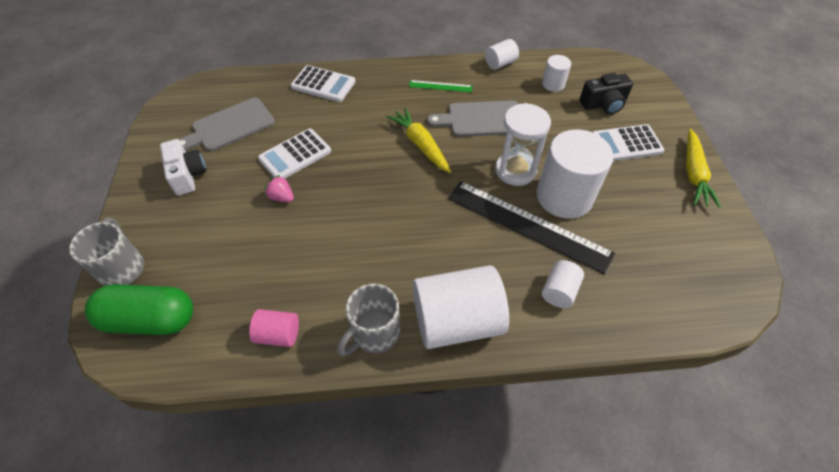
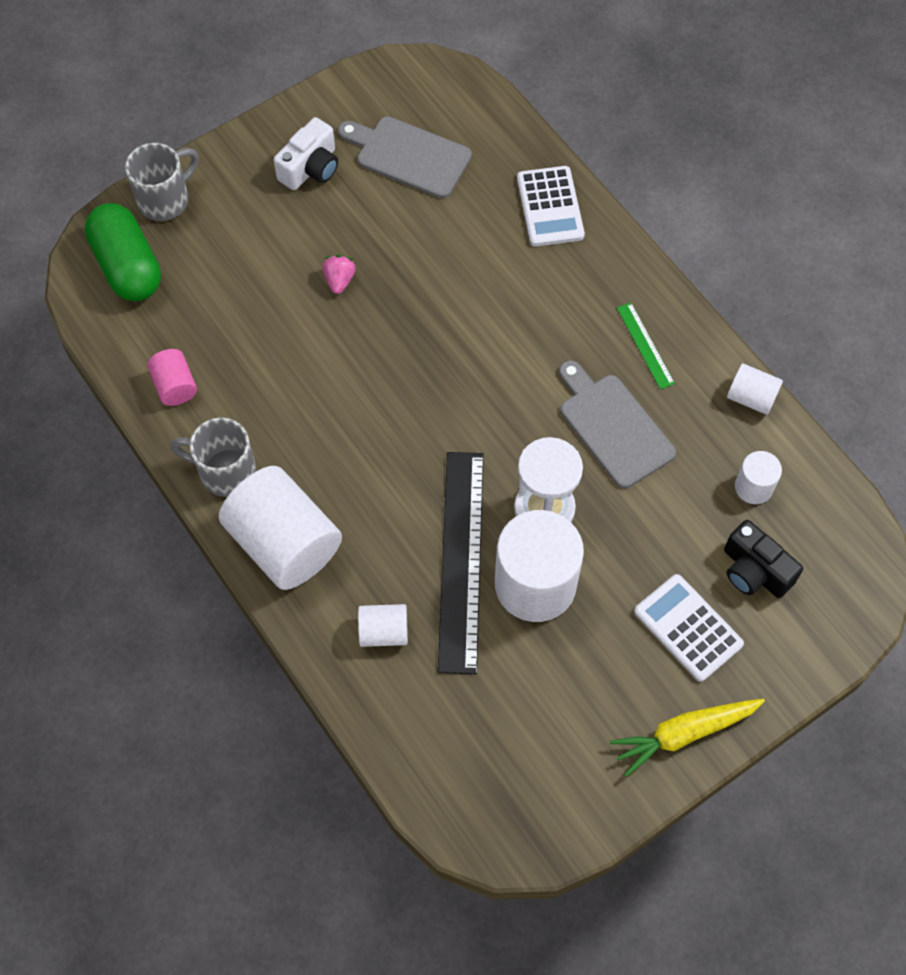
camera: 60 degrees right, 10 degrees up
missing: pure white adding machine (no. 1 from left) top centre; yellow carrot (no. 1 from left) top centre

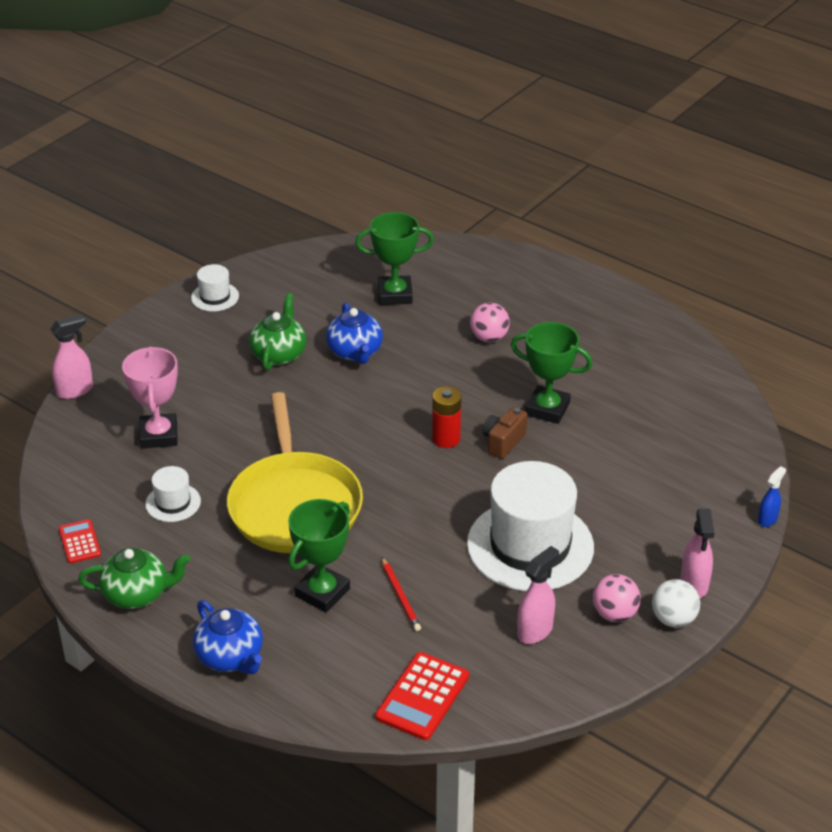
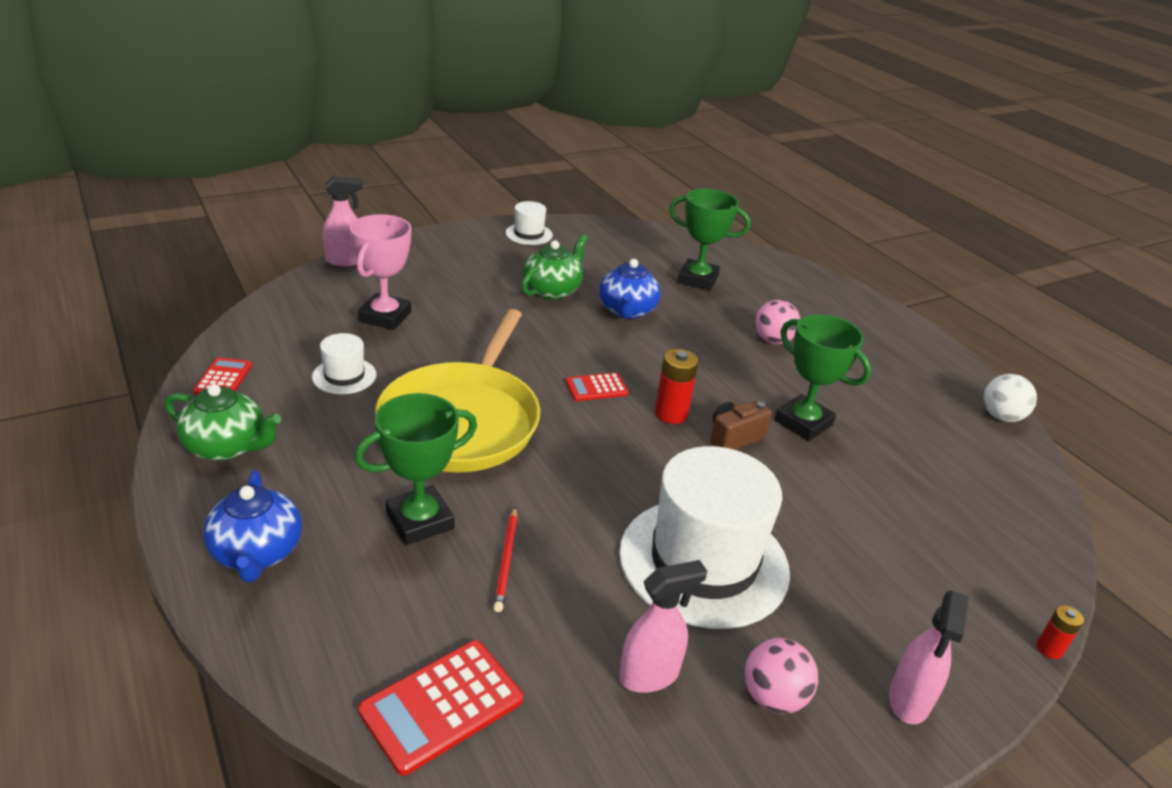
camera: 20 degrees right, 5 degrees down
appeared: crimson adding machine (no. 3 from left) centre
relocated: pure white sphere bottom right to middle right
exchanged: cobalt spray bottle middle right to crimson AA battery (no. 2 from left) bottom right

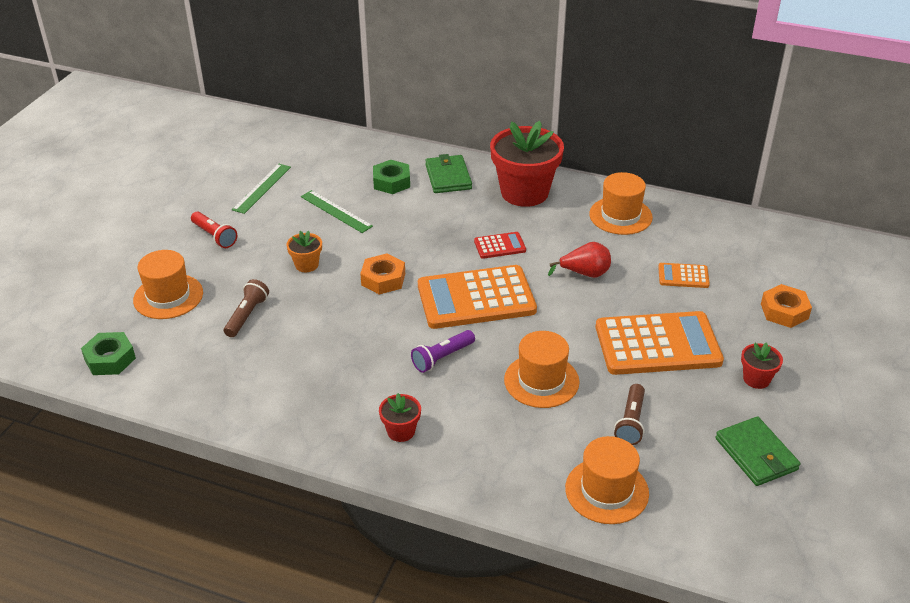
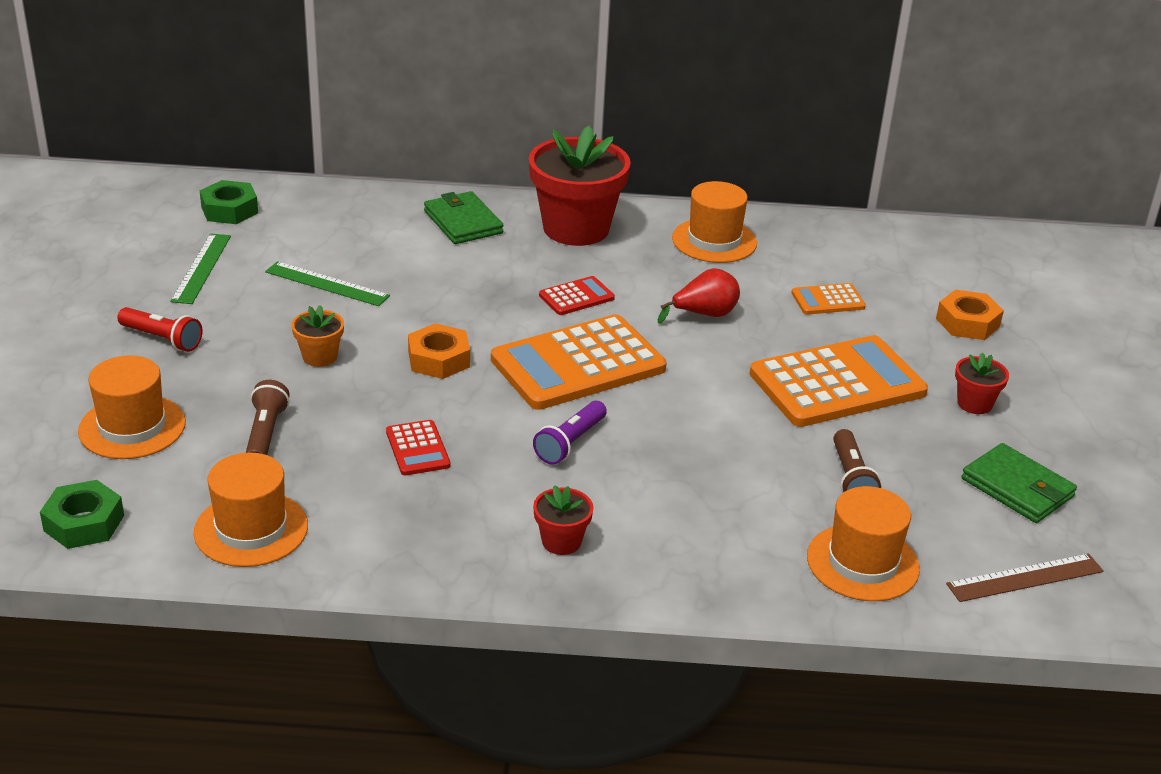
camera: 20 degrees left, 5 degrees down
appeared: crimson adding machine (no. 1 from left) centre; dark brown ruler bottom right
relocated: emerald nut (no. 2 from left) top centre to top left; orange tall hat (no. 2 from left) centre to middle left

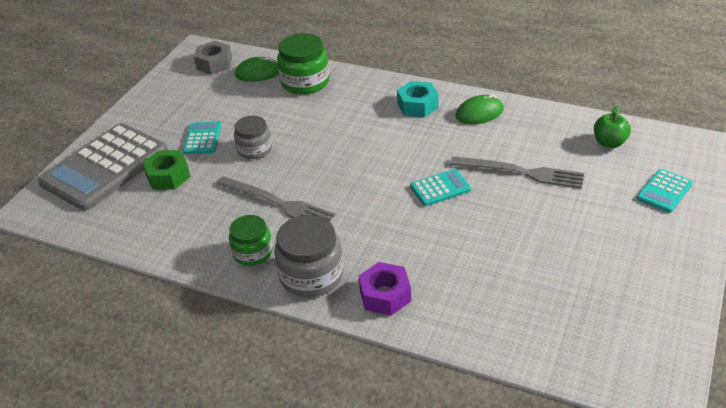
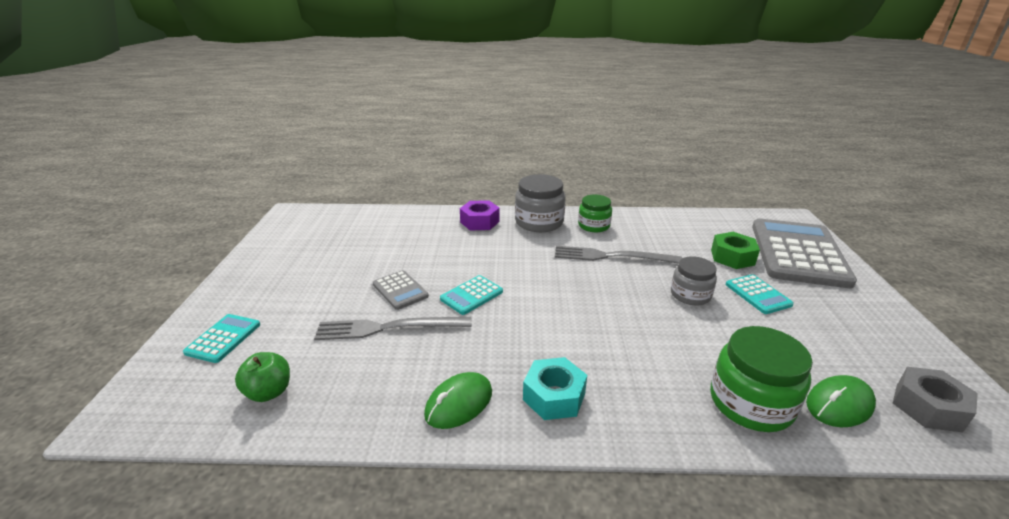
camera: 155 degrees right, 10 degrees down
appeared: ash-grey adding machine (no. 1 from left) centre

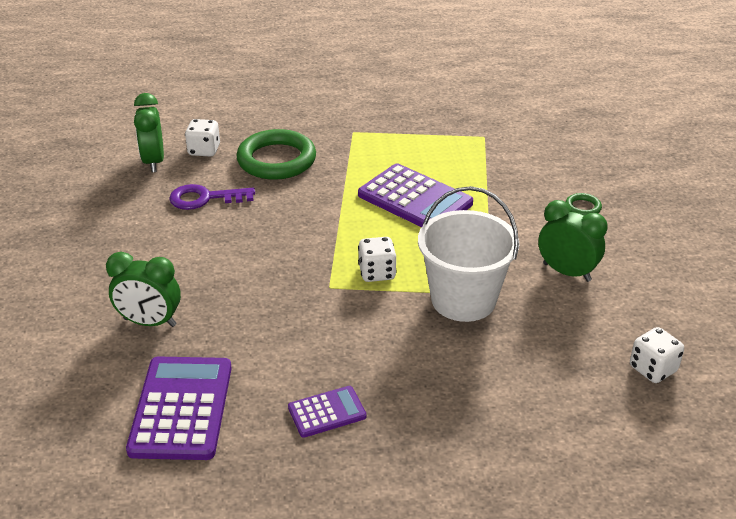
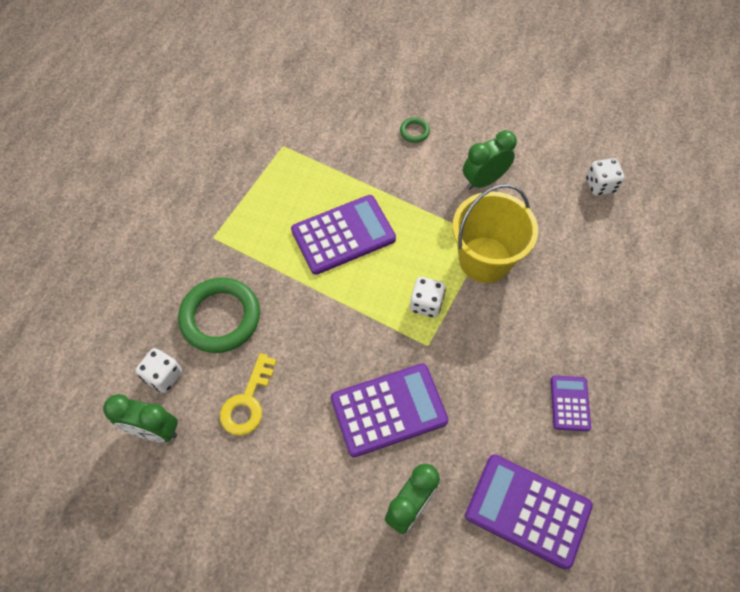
camera: 65 degrees left, 25 degrees up
appeared: violet adding machine (no. 2 from left) bottom centre
colour: violet key middle left to yellow key centre; pure white pail centre to yellow pail middle right

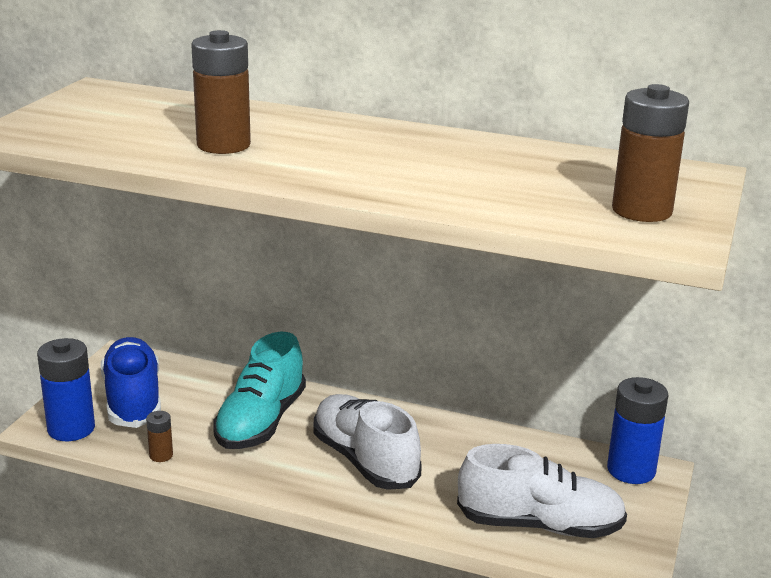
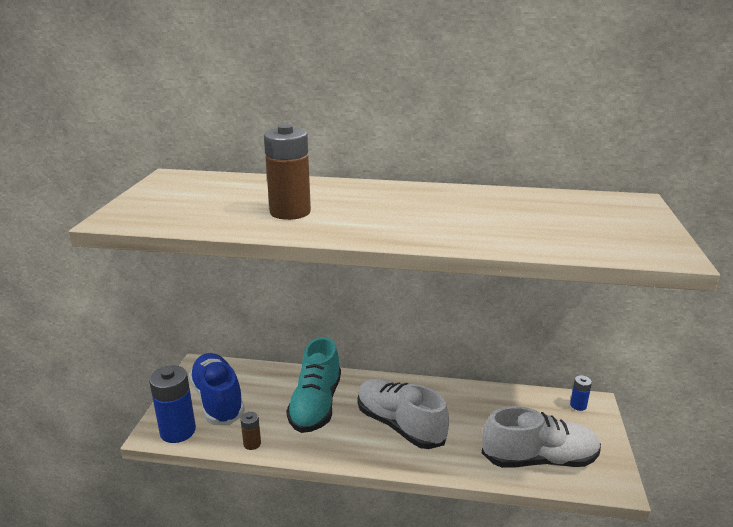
camera: 10 degrees left, 0 degrees up
missing: dark brown AA battery (no. 3 from left) top right
size: cobalt AA battery (no. 2 from left) bottom right = bottom right x0.49

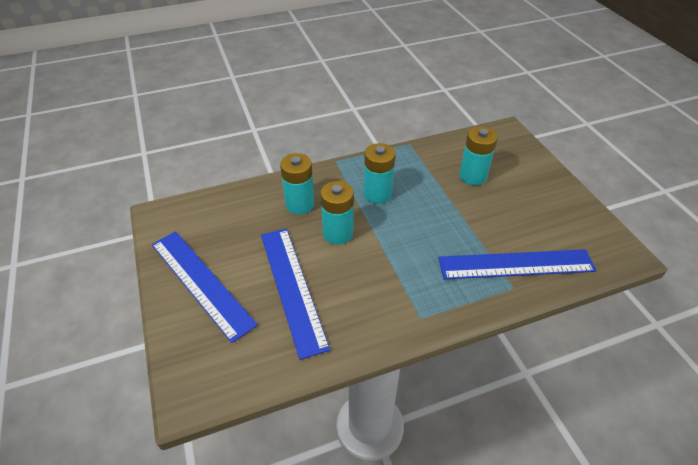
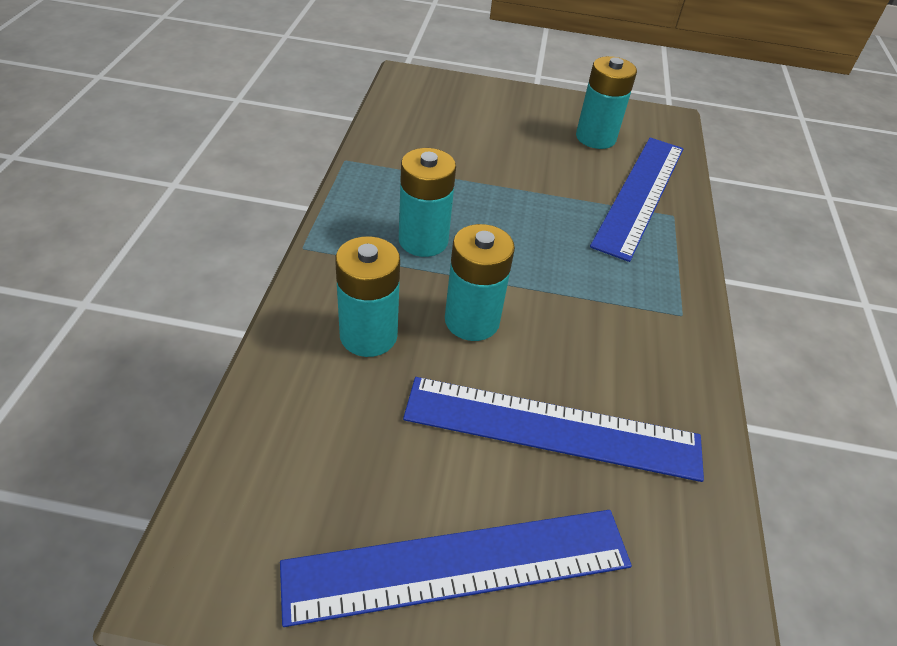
camera: 65 degrees left, 0 degrees up
relocated: teal AA battery (no. 4 from left) middle right to top right

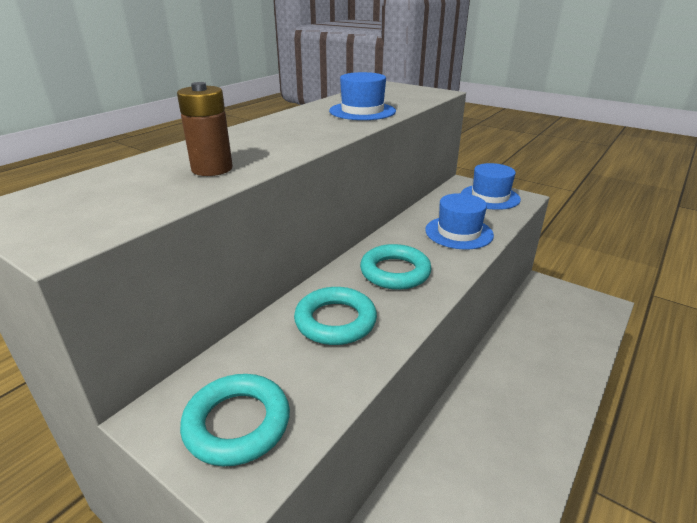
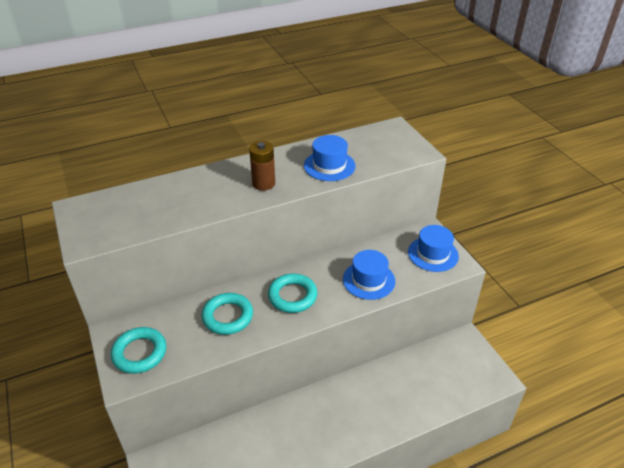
camera: 30 degrees right, 10 degrees up
relocated: dark brown AA battery top left to centre

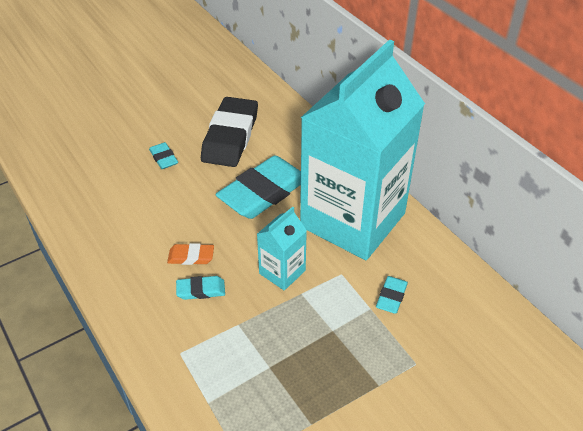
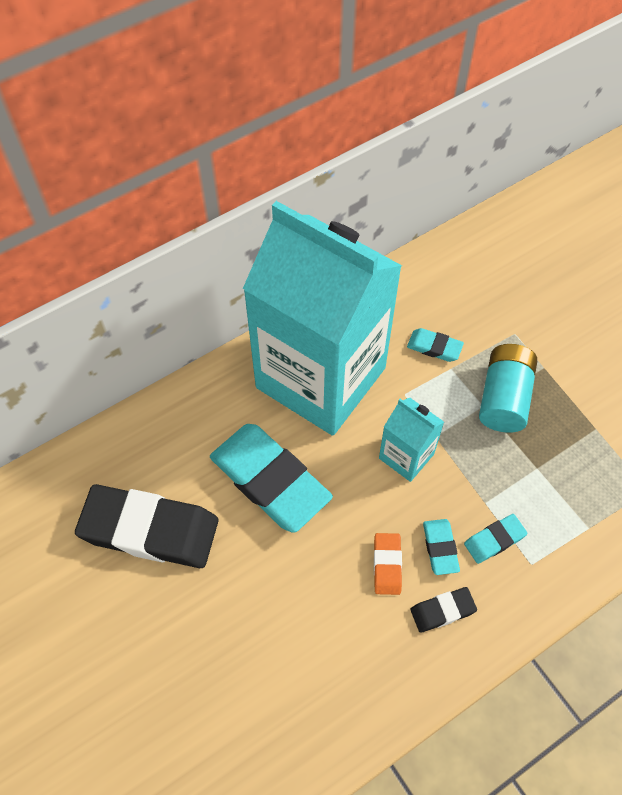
camera: 90 degrees left, 15 degrees up
appeared: ebony gum eraser (no. 2 from left) bottom right; teal AA battery middle right
relocated: teal gum eraser (no. 1 from left in the first image) middle left to teal gum eraser (no. 4 from left) bottom right

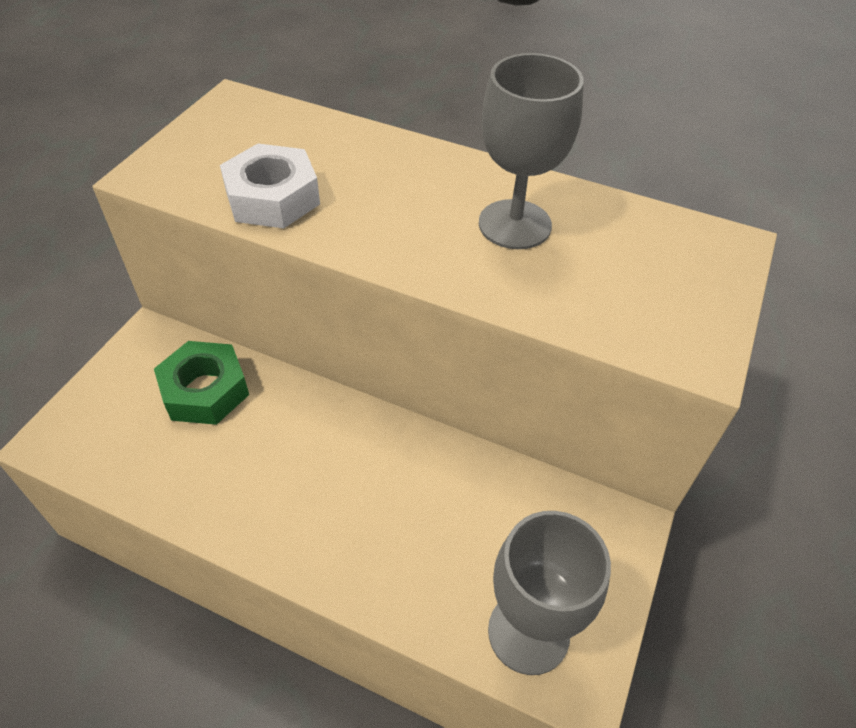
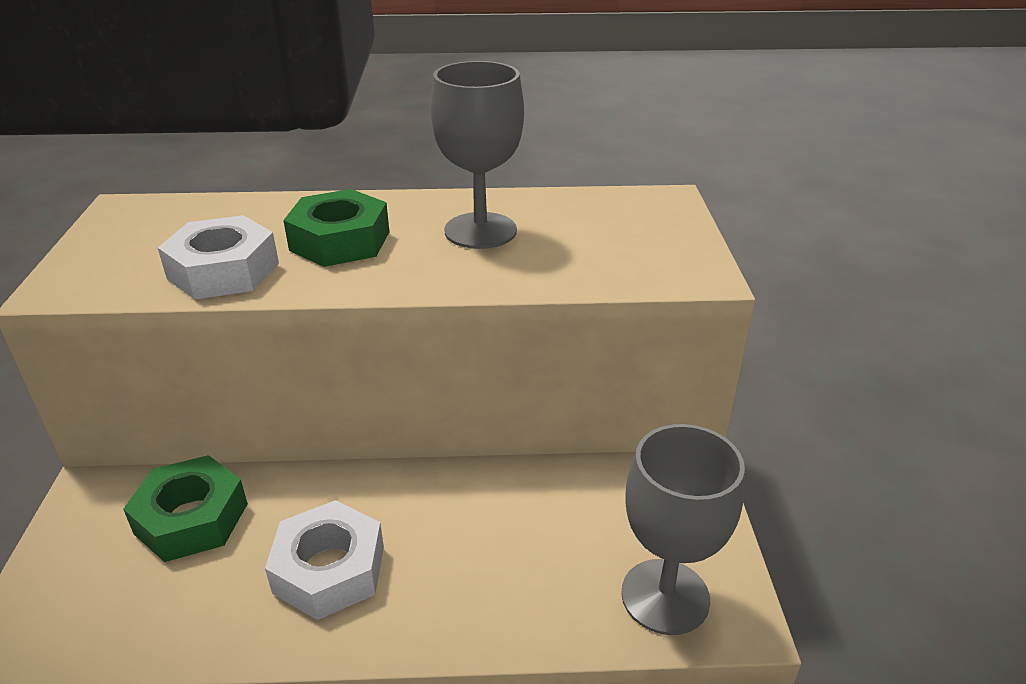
camera: 25 degrees left, 15 degrees down
appeared: pure white nut (no. 2 from left) bottom left; emerald nut (no. 2 from left) middle left

